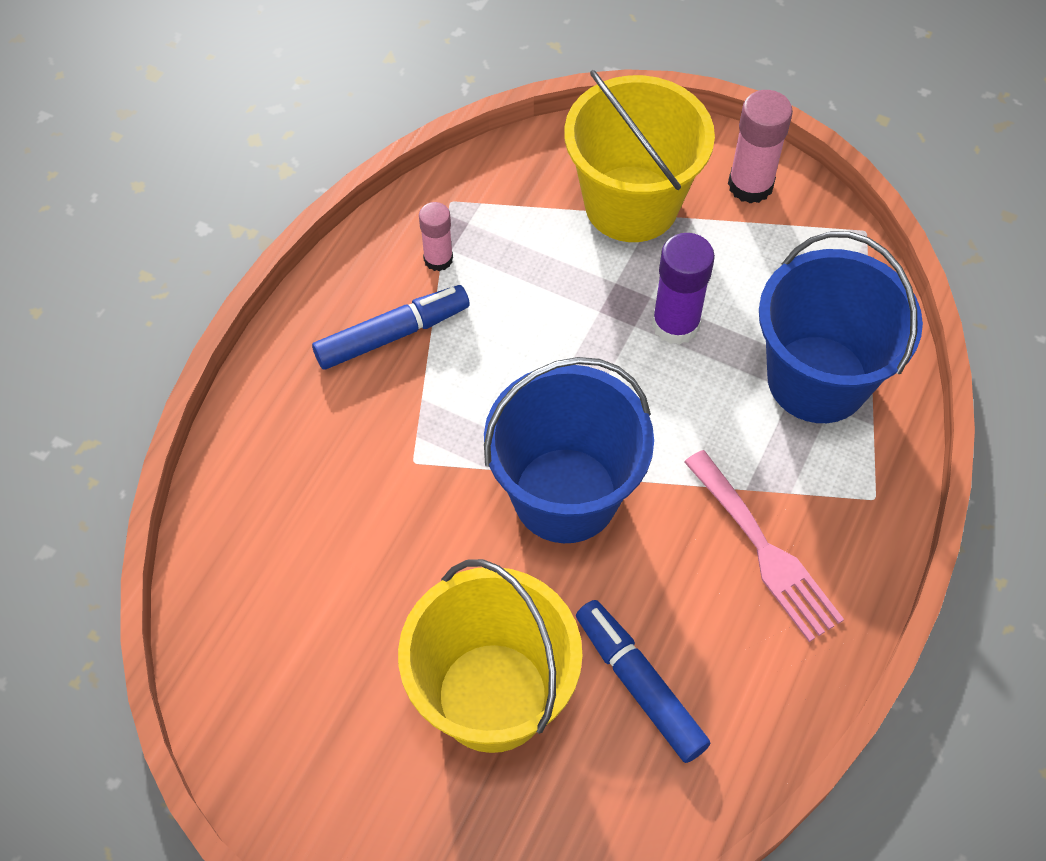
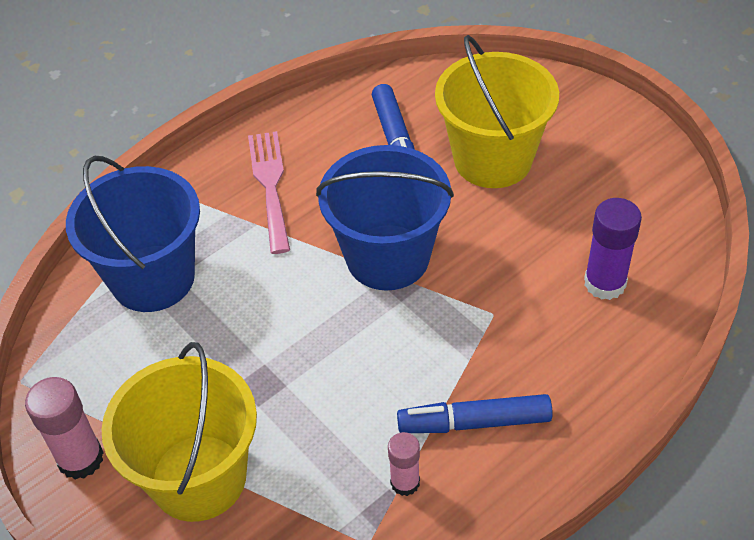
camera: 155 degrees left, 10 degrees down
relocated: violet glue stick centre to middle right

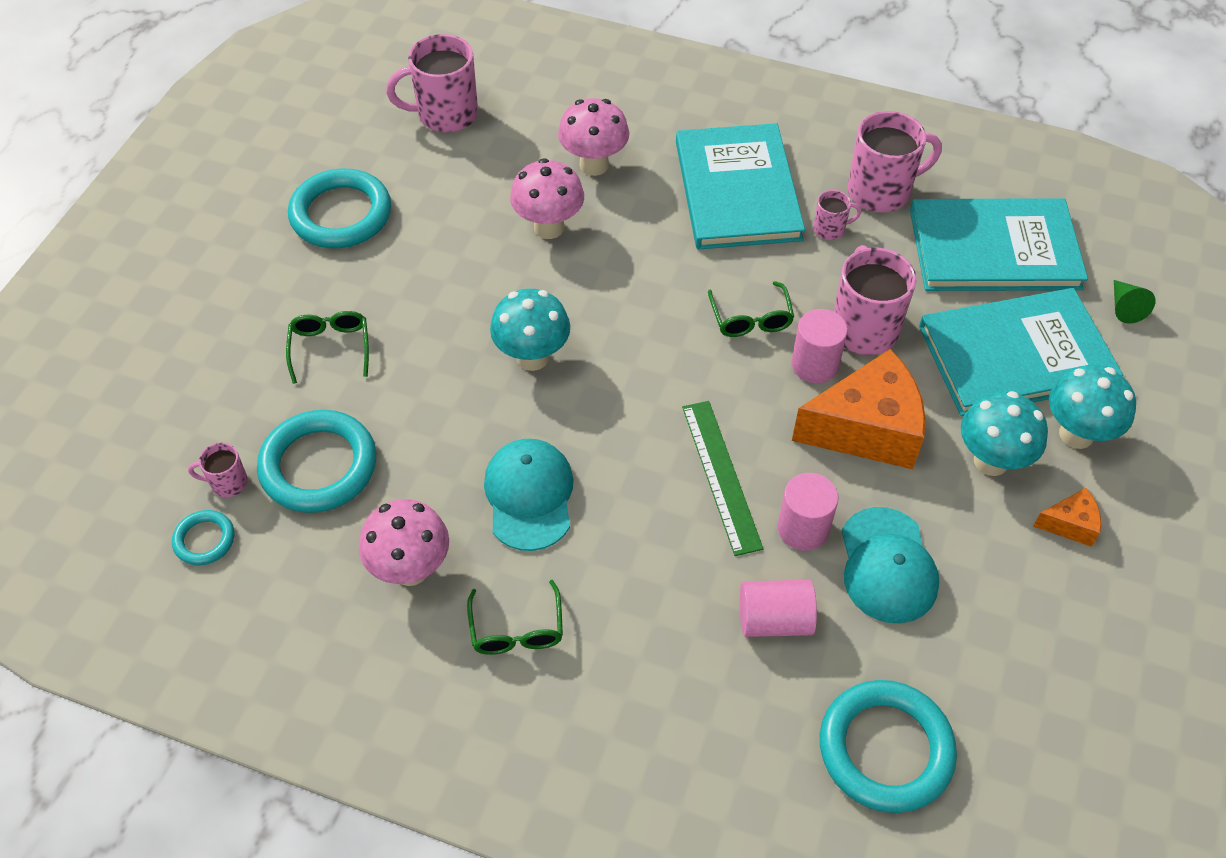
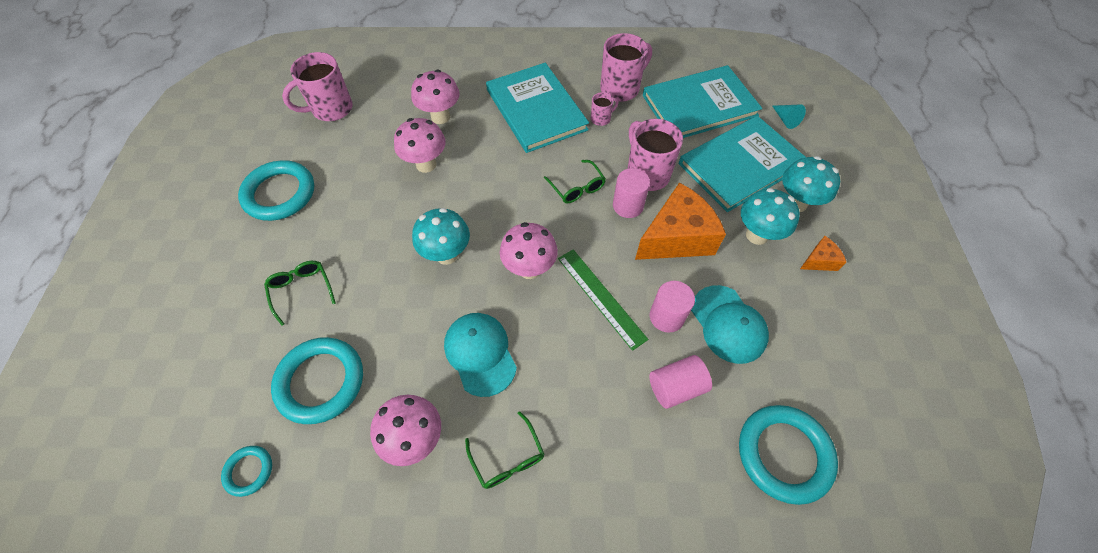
camera: 20 degrees left, 5 degrees up
missing: rose-pink coffee mug (no. 1 from left) middle left
appeared: rose-pink mushroom (no. 4 from left) centre
colour: emerald solid cone middle right to teal solid cone top right

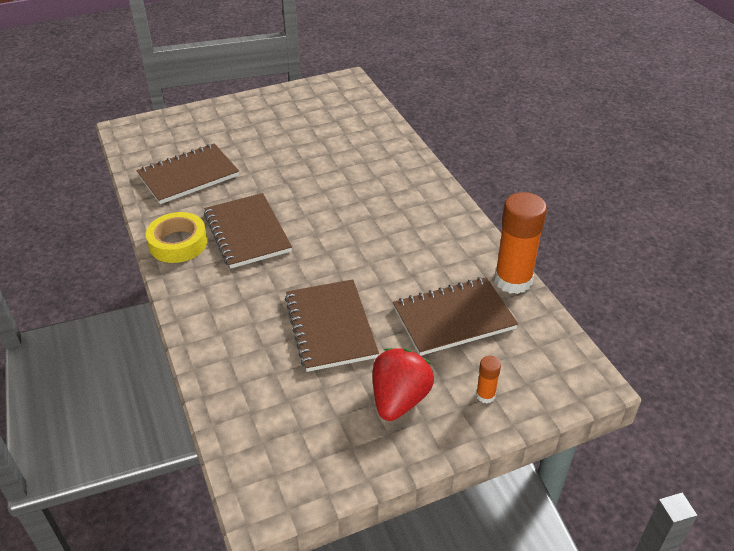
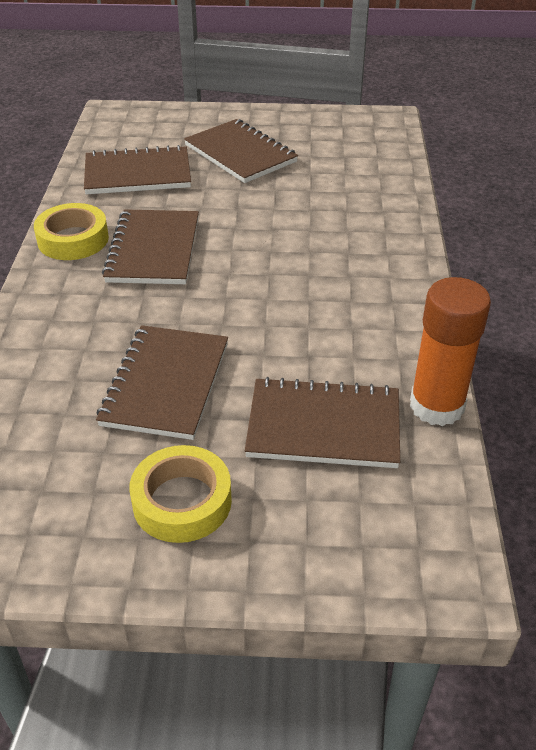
camera: 25 degrees right, 0 degrees up
missing: orange glue stick (no. 1 from left) bottom centre
appeared: dark brown exercise book (no. 4 from left) top centre
exchanged: crimson toy strawberry bottom centre to yellow tape (no. 2 from left) centre

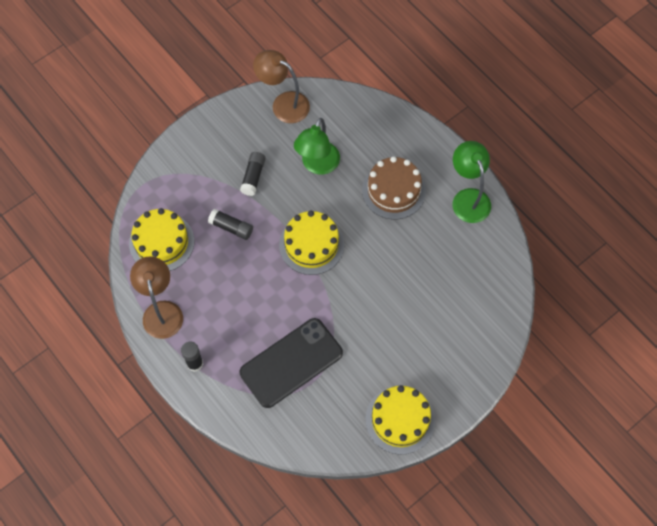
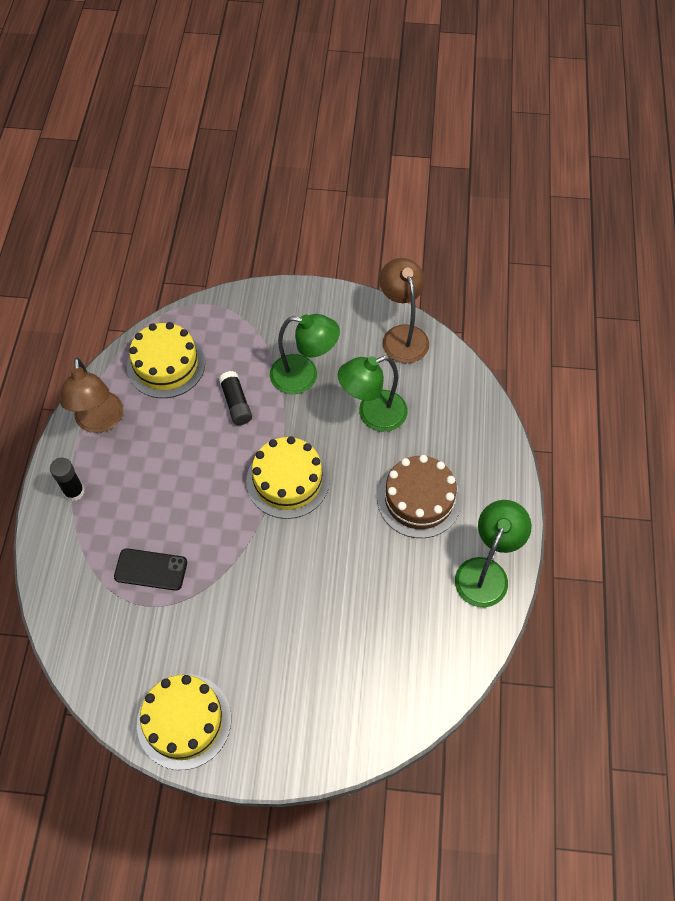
camera: 45 degrees right, 5 degrees down
exchanged: ebony glue stick (no. 3 from left) top centre to emerald reading lamp (no. 1 from left) centre
spun: dark brown reading lamp (no. 1 from left) middle left = middle left 135 degrees clockwise
size: ebony phone bottom centre = middle left x0.55

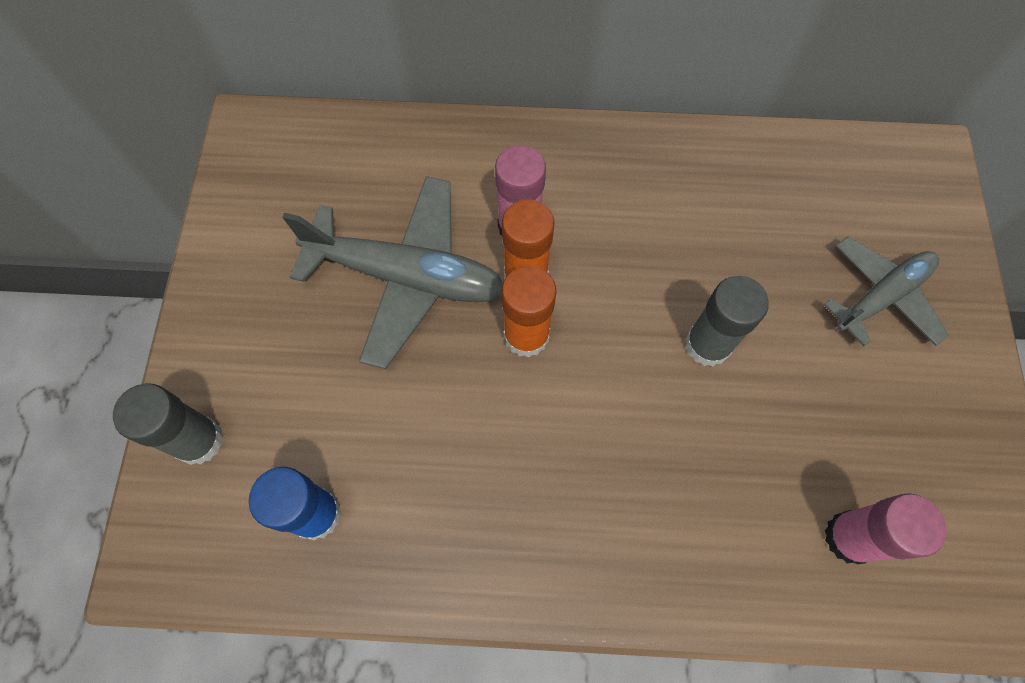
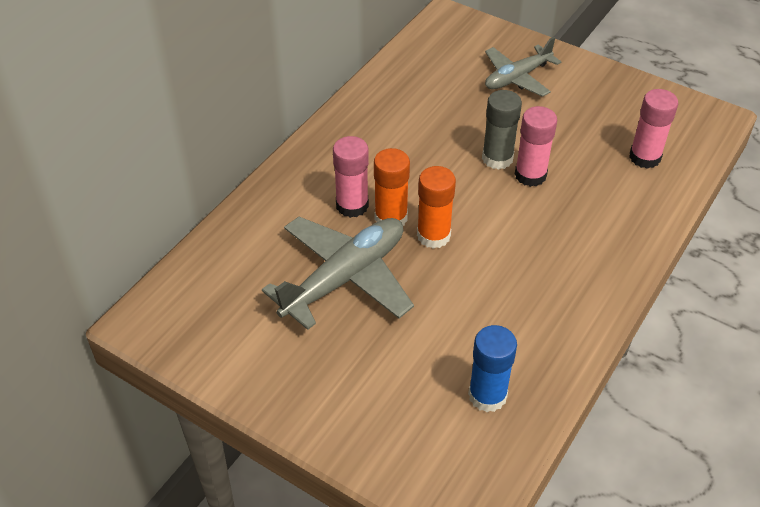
camera: 60 degrees left, 20 degrees down
missing: ash-grey glue stick (no. 1 from left) middle left
appeared: rose-pink glue stick (no. 2 from left) top right
spun: ash-grey toy plane (no. 2 from left) middle right = top right 120 degrees counterclockwise

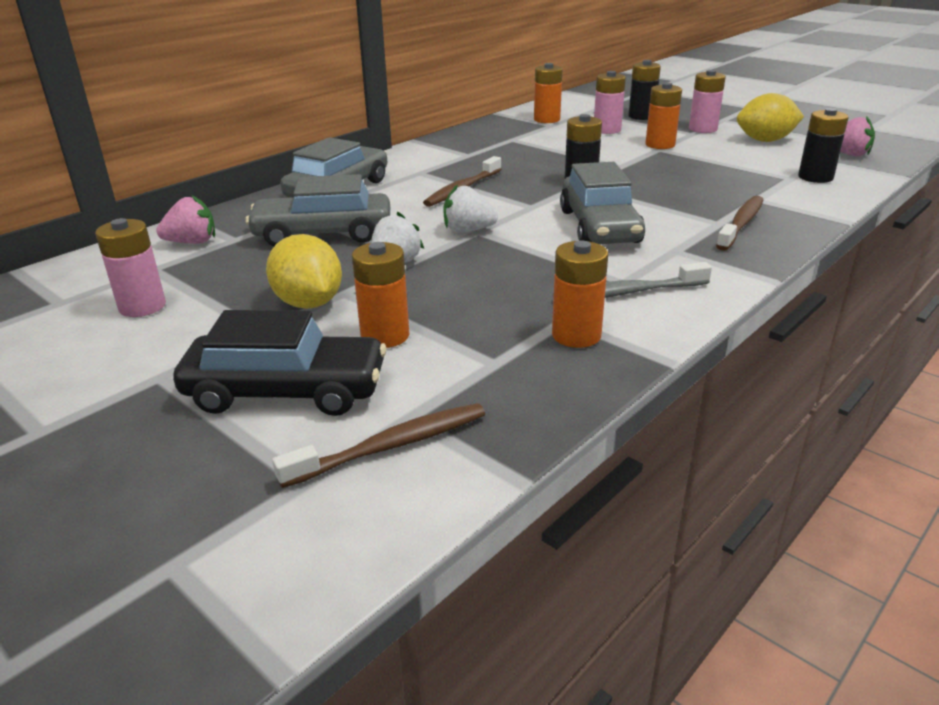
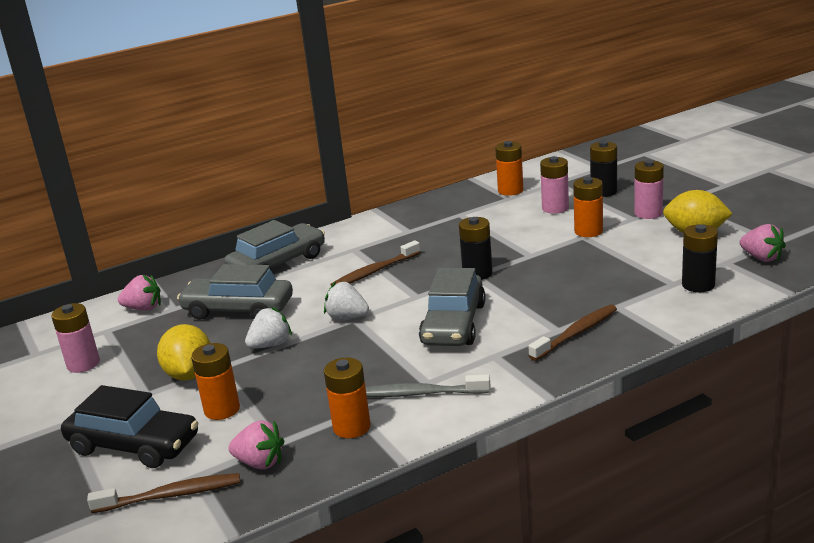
camera: 20 degrees right, 5 degrees down
appeared: rose-pink toy strawberry (no. 2 from left) bottom left

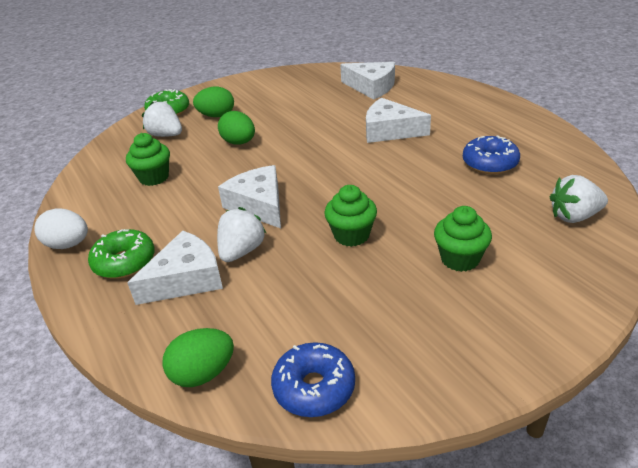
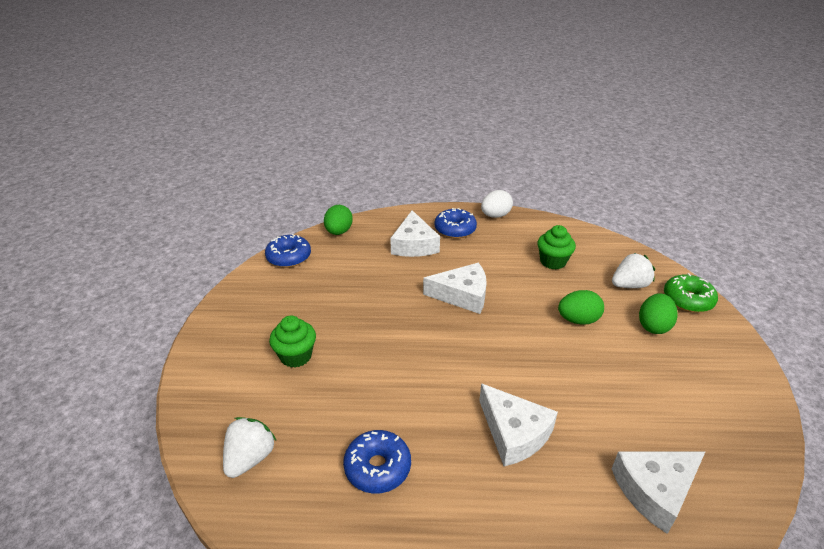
camera: 120 degrees right, 0 degrees up
missing: pure white toy strawberry (no. 2 from left) centre; emerald muffin (no. 2 from left) centre
colour: emerald glazed donut (no. 1 from left) middle left to cobalt glazed donut (no. 3 from left) centre
spun: pure white piece of cheese (no. 4 from left in the first image) top centre = bottom centre 90 degrees clockwise

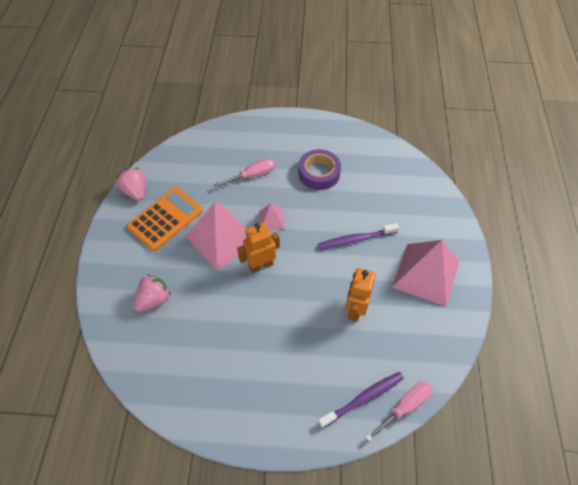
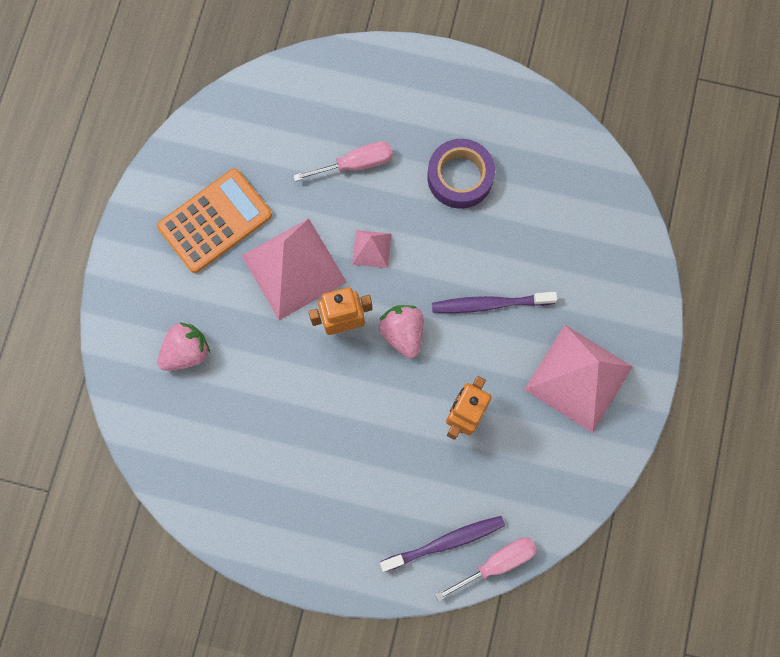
camera: 10 degrees right, 20 degrees up
relocated: rose-pink toy strawberry (no. 1 from left in the first image) middle left to rose-pink toy strawberry (no. 2 from left) centre

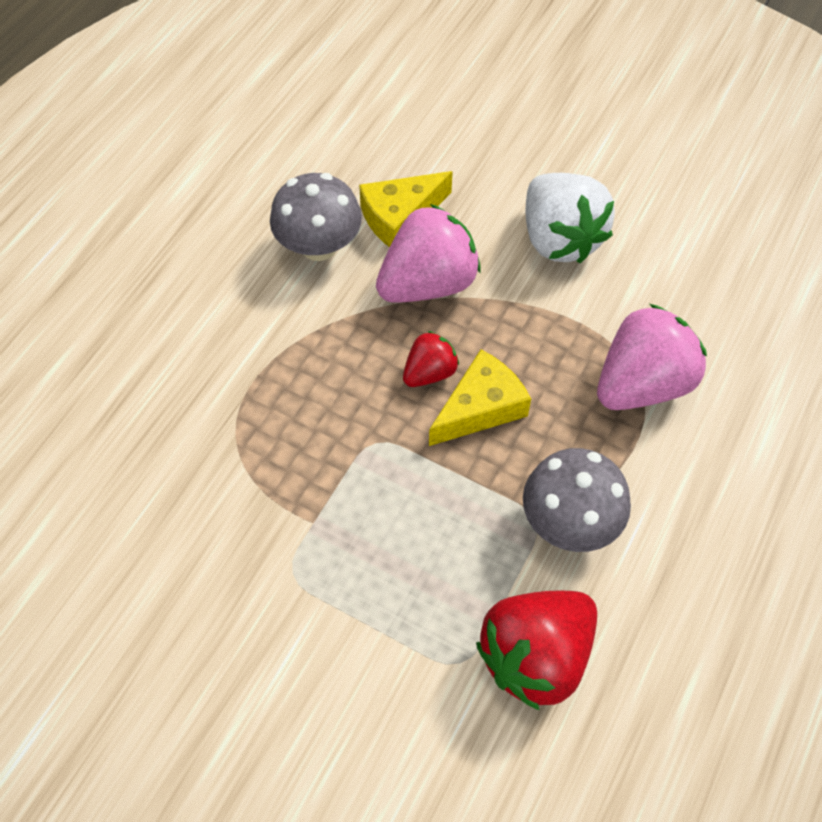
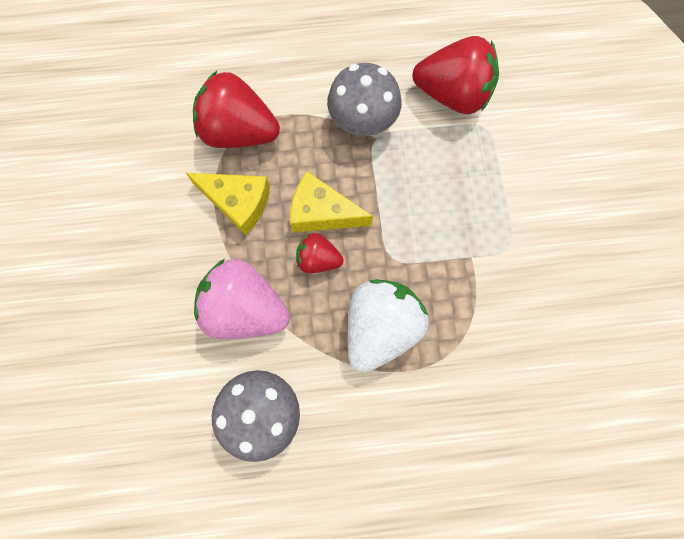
camera: 125 degrees left, 15 degrees up
relocated: yellow piece of cheese (no. 1 from left) top centre to centre; pure white toy strawberry top right to centre
colour: rose-pink toy strawberry (no. 2 from left) middle right to crimson toy strawberry (no. 1 from left) top centre

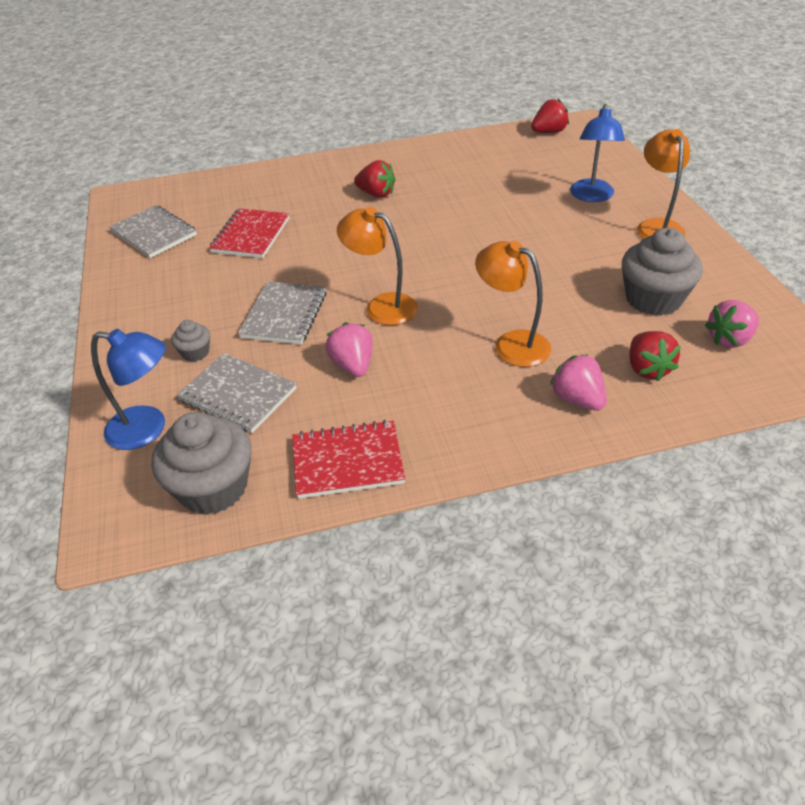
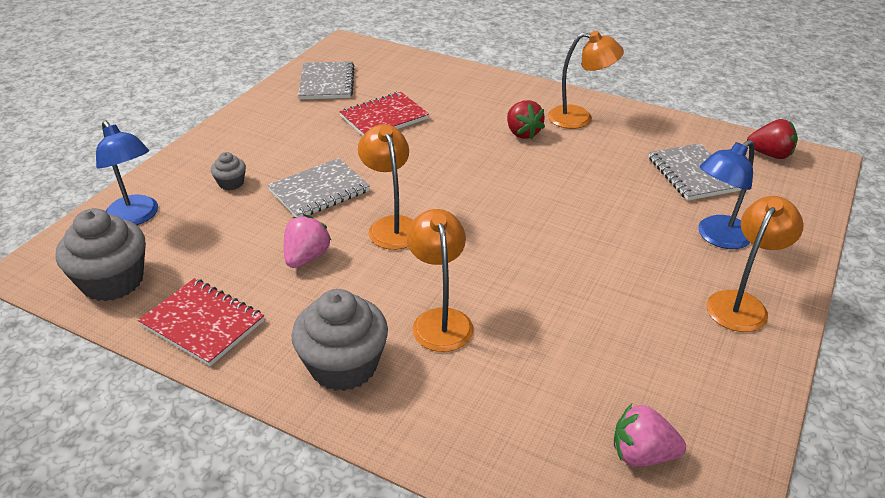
camera: 40 degrees right, 5 degrees down
missing: rose-pink toy strawberry (no. 2 from left) middle right; crimson toy strawberry (no. 3 from left) middle right
appeared: orange reading lamp (no. 3 from left) top centre
relocated: ash-grey exercise book (no. 2 from left in the first image) middle left to ash-grey exercise book (no. 3 from left) middle right; ash-grey muffin (no. 3 from left) middle right to bottom centre

